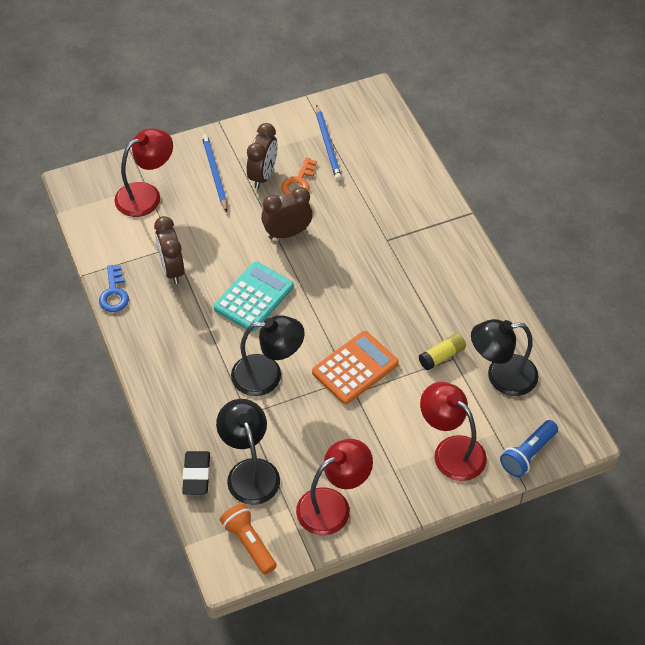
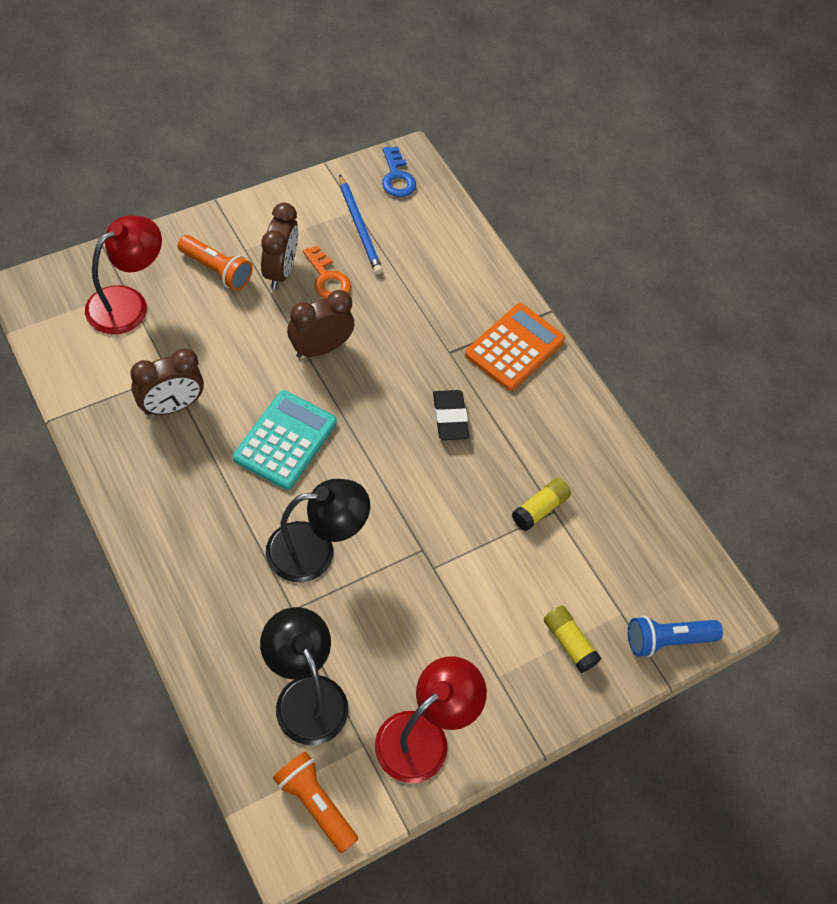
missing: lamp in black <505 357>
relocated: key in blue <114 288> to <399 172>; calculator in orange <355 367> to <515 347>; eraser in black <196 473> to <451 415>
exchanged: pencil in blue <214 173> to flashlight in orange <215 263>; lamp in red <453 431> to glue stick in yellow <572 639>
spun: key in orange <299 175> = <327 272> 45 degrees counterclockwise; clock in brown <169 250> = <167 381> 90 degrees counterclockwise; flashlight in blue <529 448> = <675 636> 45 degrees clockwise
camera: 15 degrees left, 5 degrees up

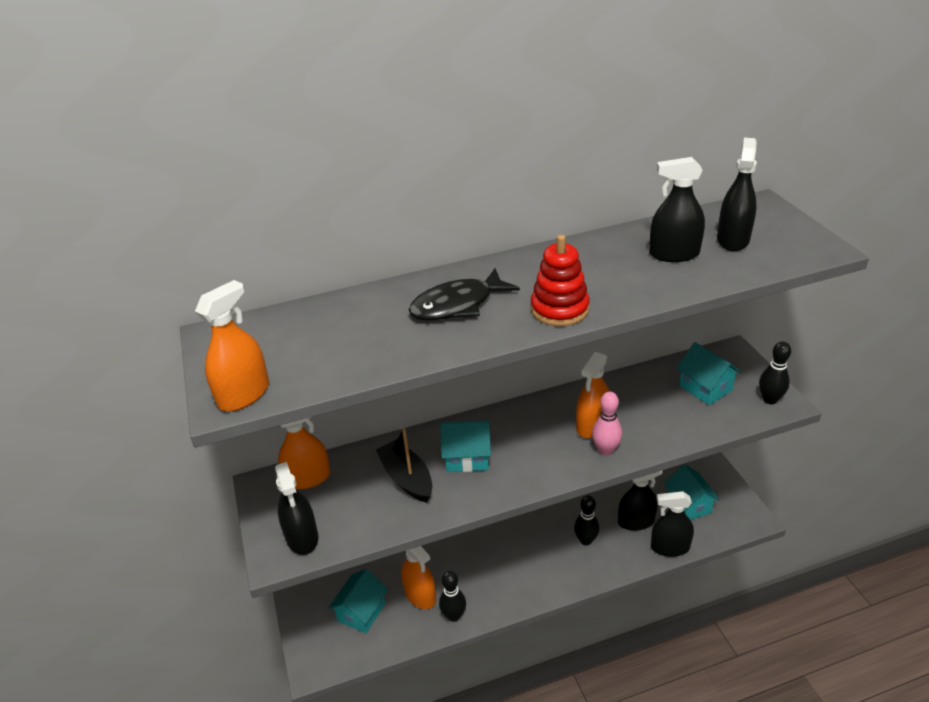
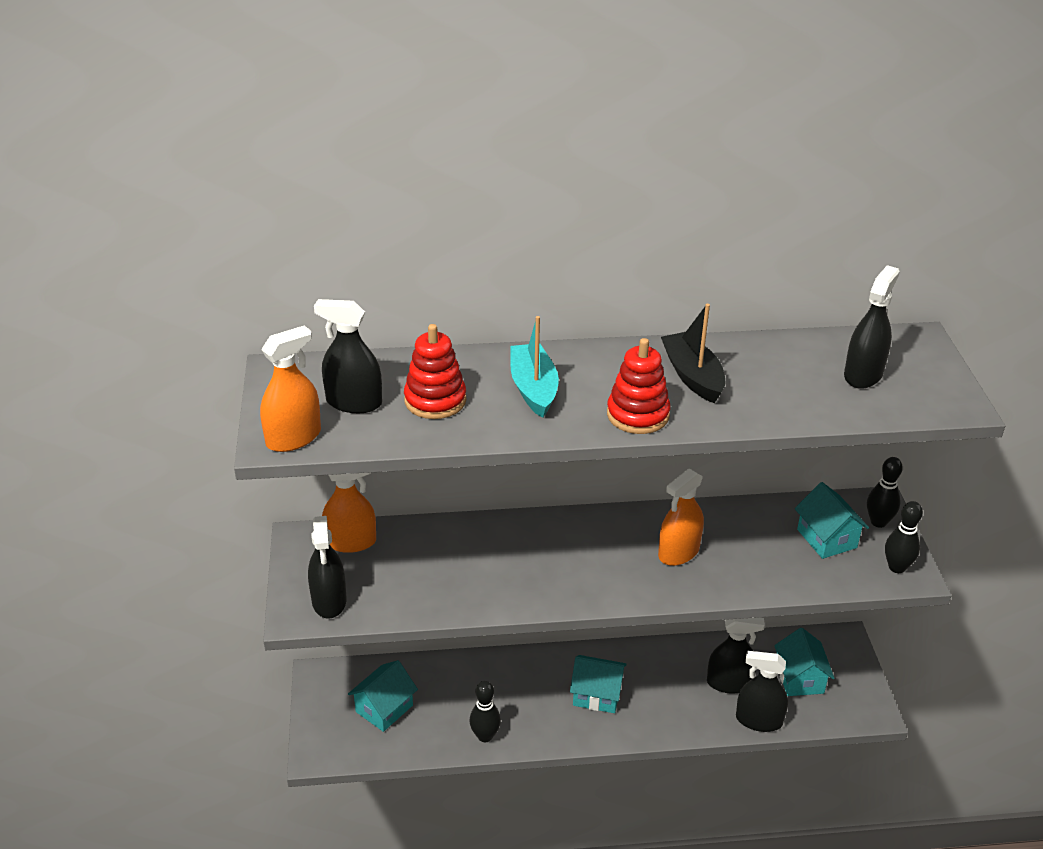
missing: bowling pin in pink <607 424>; spray bottle in orange <418 577>
appeared: stacking toy in red <435 371>
relocated: spray bottle in black <677 209> to <348 356>; house in turquoise <465 446> to <598 684>; boat in black <404 465> to <693 353>; bowling pin in black <586 520> to <885 492>
exchanged: fish in black <464 294> to boat in turquoise <534 367>
camera: 10 degrees right, 0 degrees up

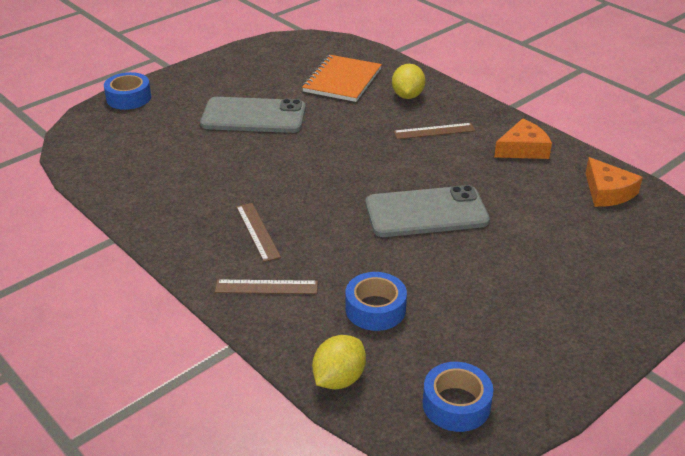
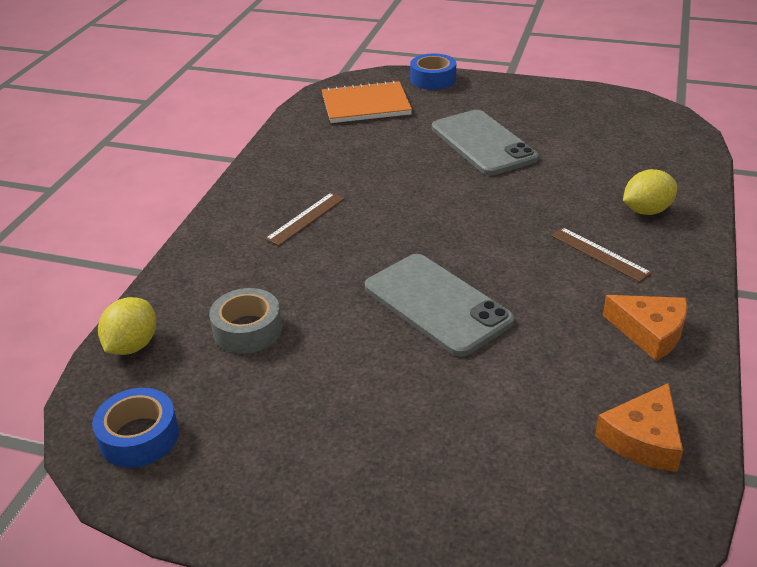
missing: ruler in brown <266 287>
relocated: notebook in orange <342 78> to <367 101>
colour: tape in blue <376 301> to tape in grey <245 321>
spun: lemon in yellow <339 362> = <127 326> 75 degrees counterclockwise
camera: 60 degrees right, 0 degrees up

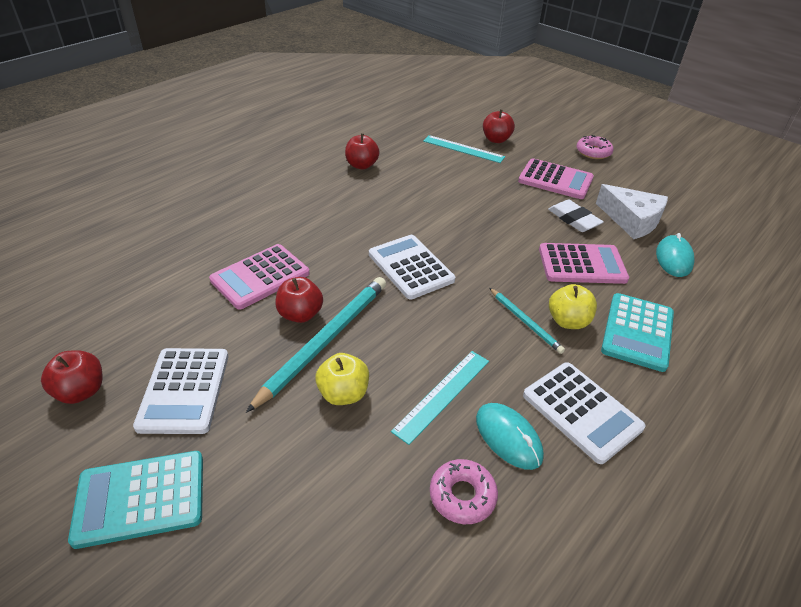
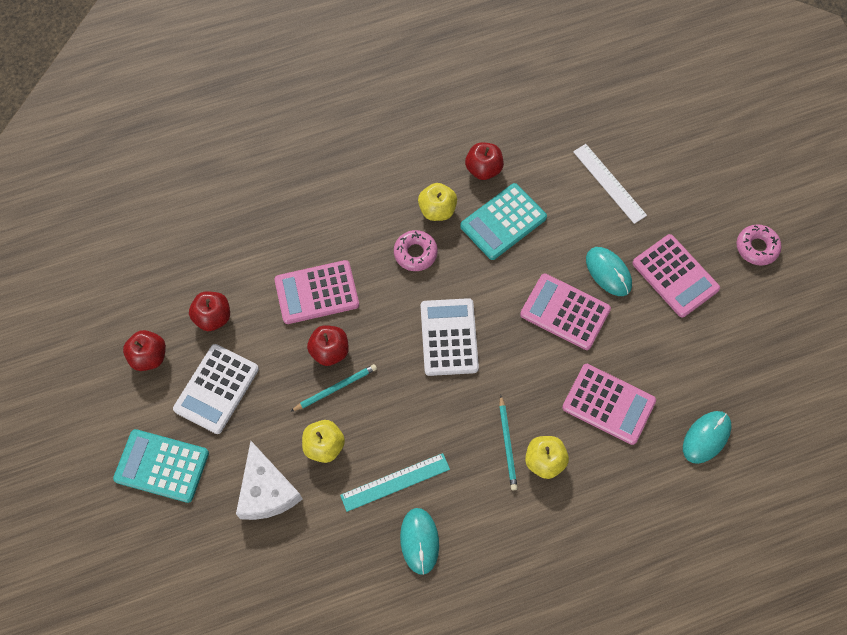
missing: eraser in white <576 216>; calculator in white <584 413>
appeared: apple in yellow <437 202>; mouse in turquoise <609 271>; calculator in pink <565 312>
relocated: apple in red <499 126> to <209 311>; cheese in white <632 211> to <269 480>; calculator in turquoise <637 332> to <503 221>; donut in pink <464 491> to <416 250>
colour: ruler in turquoise <464 149> to ruler in white <610 184>
size: pencil in turquoise <316 345> = <333 388> x0.53
camera: 30 degrees right, 25 degrees up

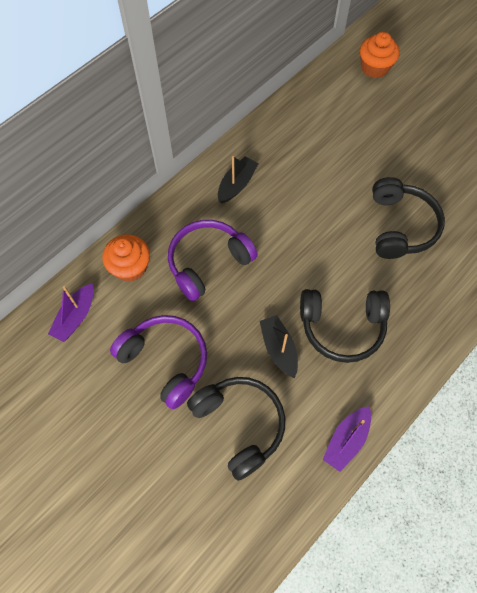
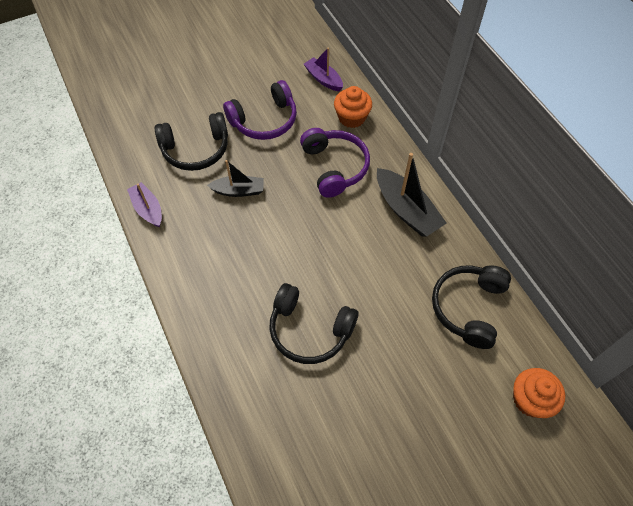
relocated: headphones in black <345 326> to <471 307>
size: boat in black <238 179> = <411 195> x1.59
camera: 110 degrees right, 5 degrees down

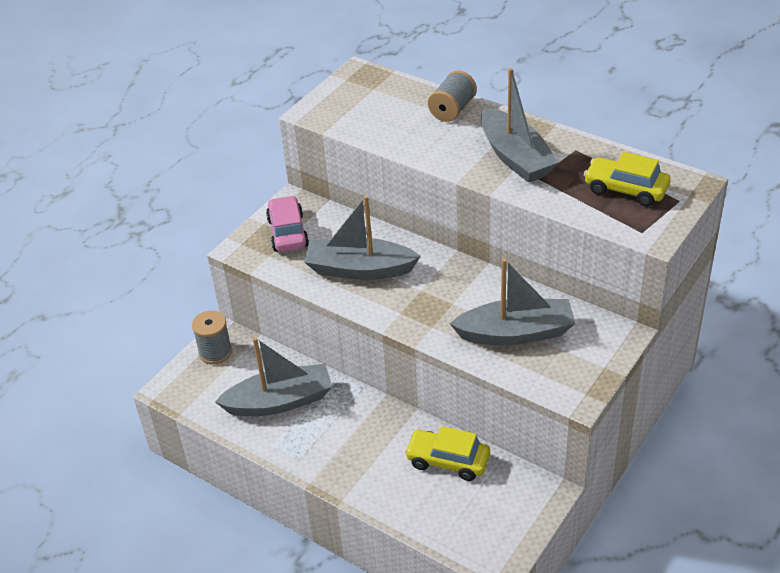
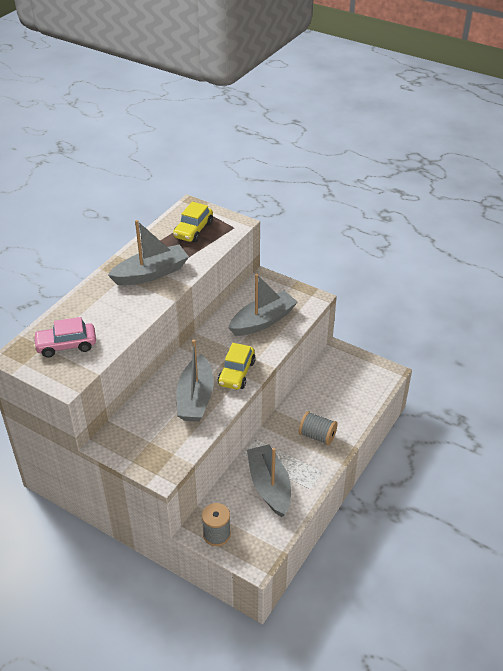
relocated: spool in grey <452 96> to <318 428>; car in pink <287 224> to <64 337>; car in yellow <447 453> to <237 366>
spun: boat in grey <513 301> = <263 305> 60 degrees clockwise
camera: 95 degrees left, 0 degrees up

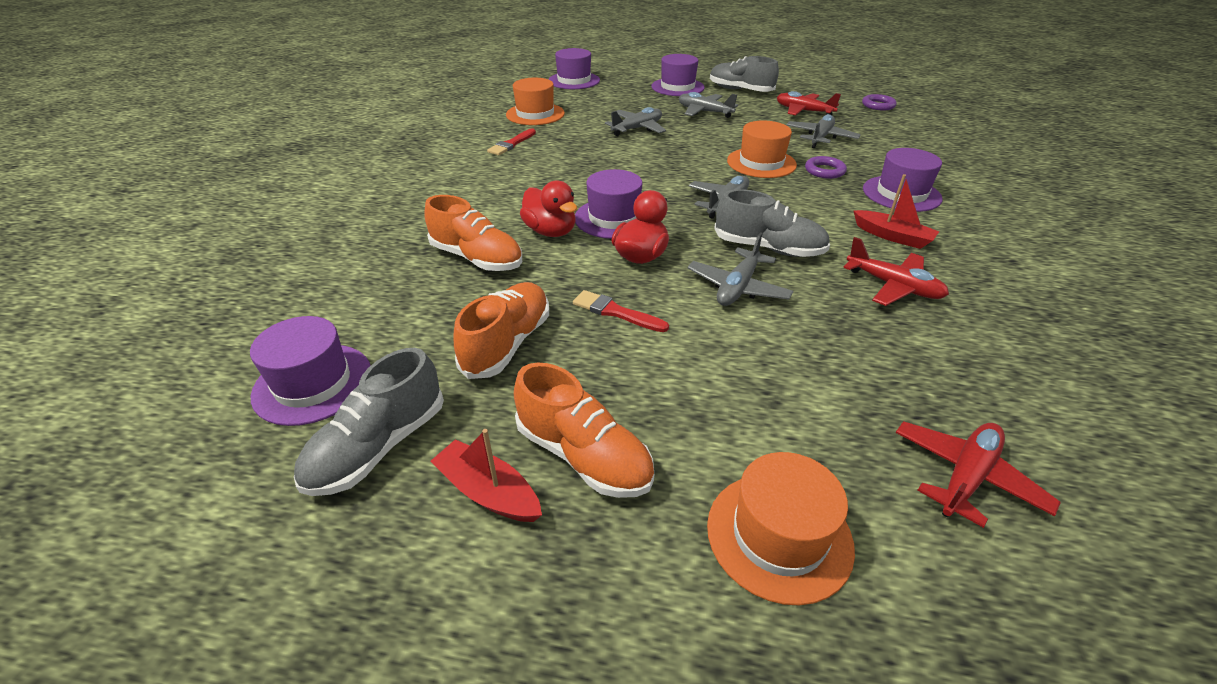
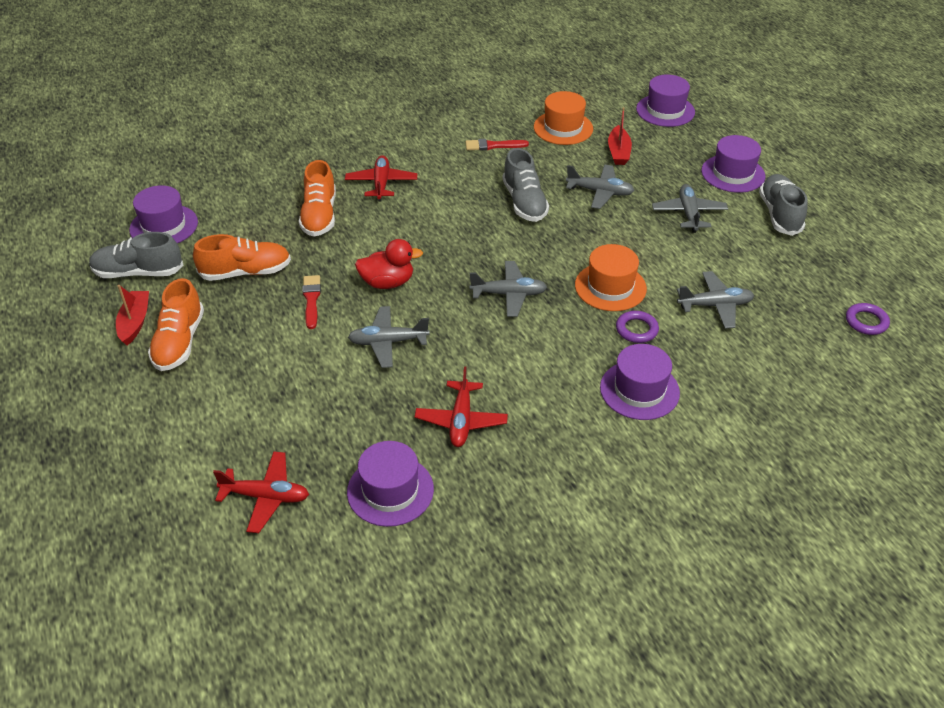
missing: duck in red <548 208>; hat in orange <781 529>
relocated: plane in red <809 103> to <381 178>; hat in purple <609 204> to <390 484>; boat in red <896 211> to <620 136>; shoe in grey <772 223> to <525 185>
camera: 55 degrees right, 5 degrees up

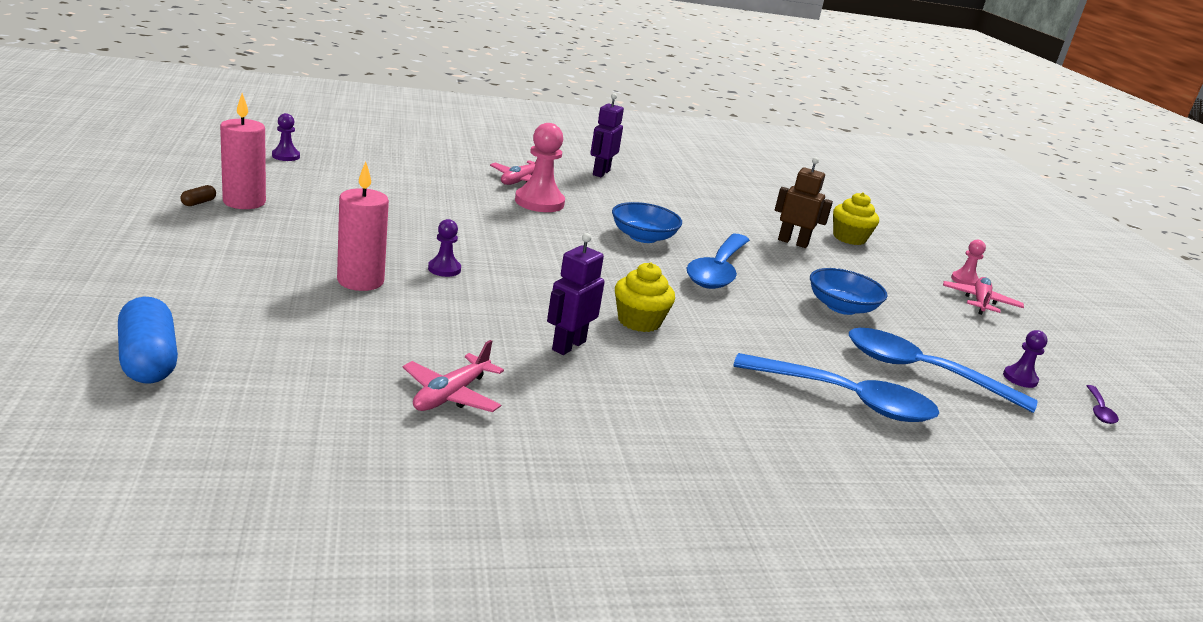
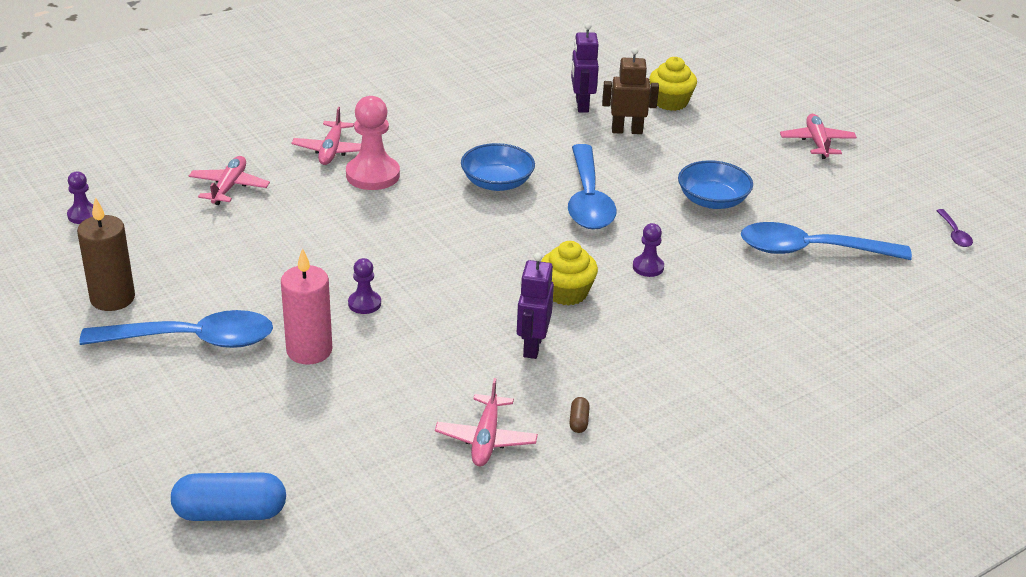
missing: pawn in pink <968 263>
appeared: plane in pink <229 180>
relocated: robot in purple <607 135> to <585 68>; capsule in brown <198 195> to <579 415>; pawn in purple <1025 359> to <648 250>; spoon in blue <836 387> to <176 329>
colour: candle in pink <243 151> to candle in brown <106 254>
spun: capsule in blue <148 340> = <228 496> 45 degrees counterclockwise
camera: 20 degrees left, 10 degrees up

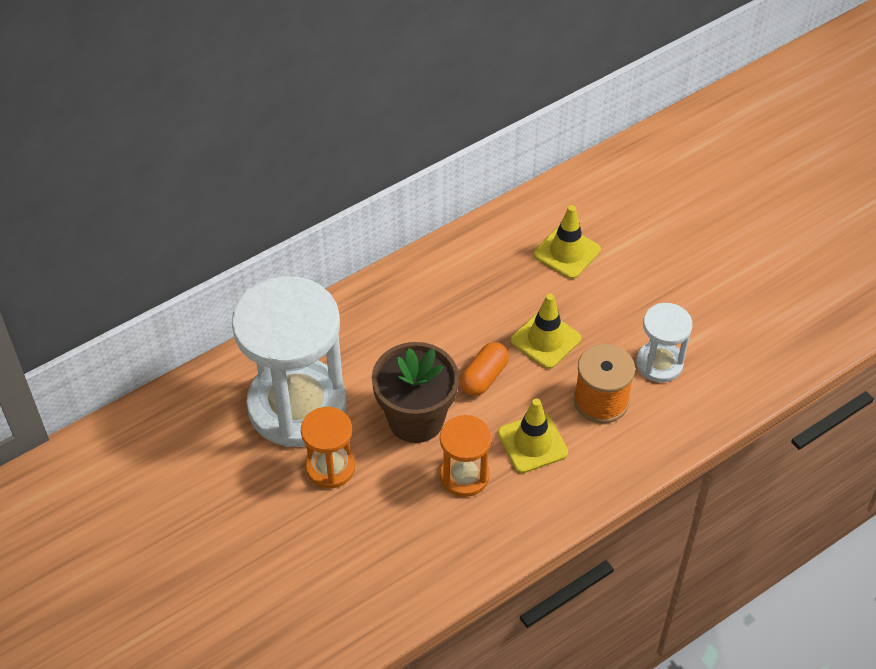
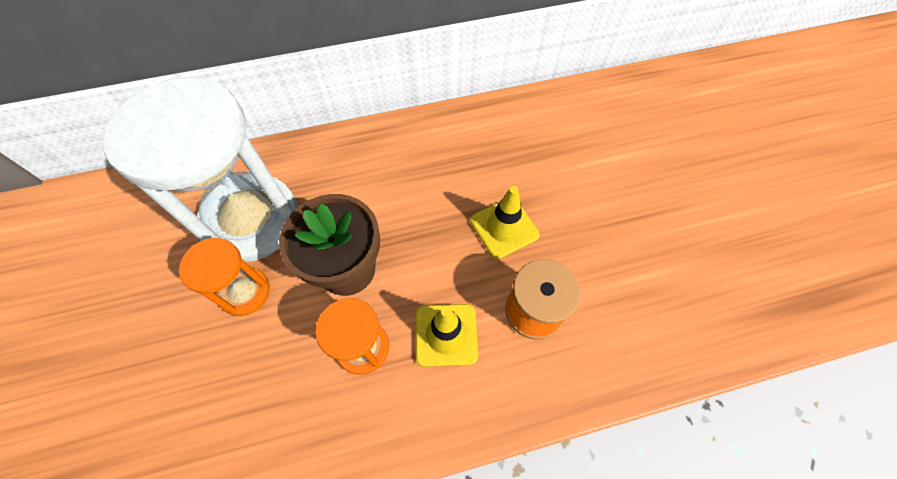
missing: traffic cone in yellow <567 242>; hourglass in white <664 342>; capsule in orange <484 369>
camera: 20 degrees right, 10 degrees up

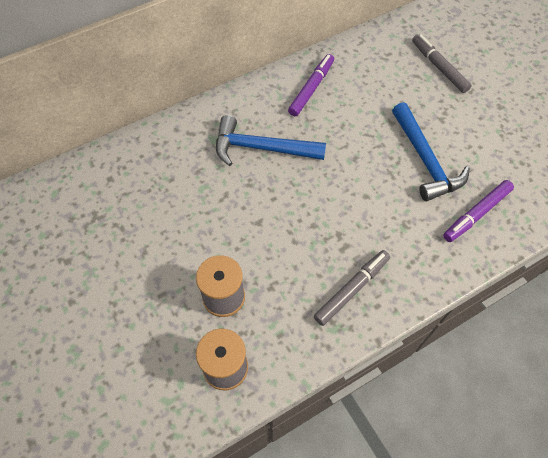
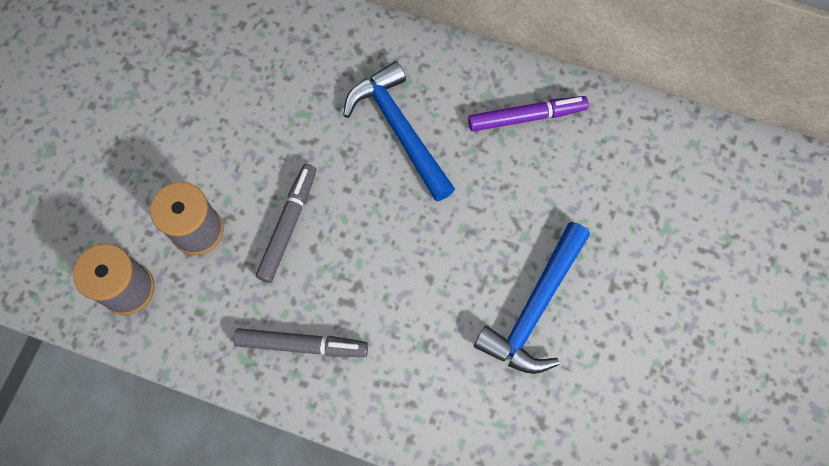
missing: marker in purple <478 211>
relocated: marker in grey <442 63> to <286 223>
camera: 50 degrees right, 10 degrees up

